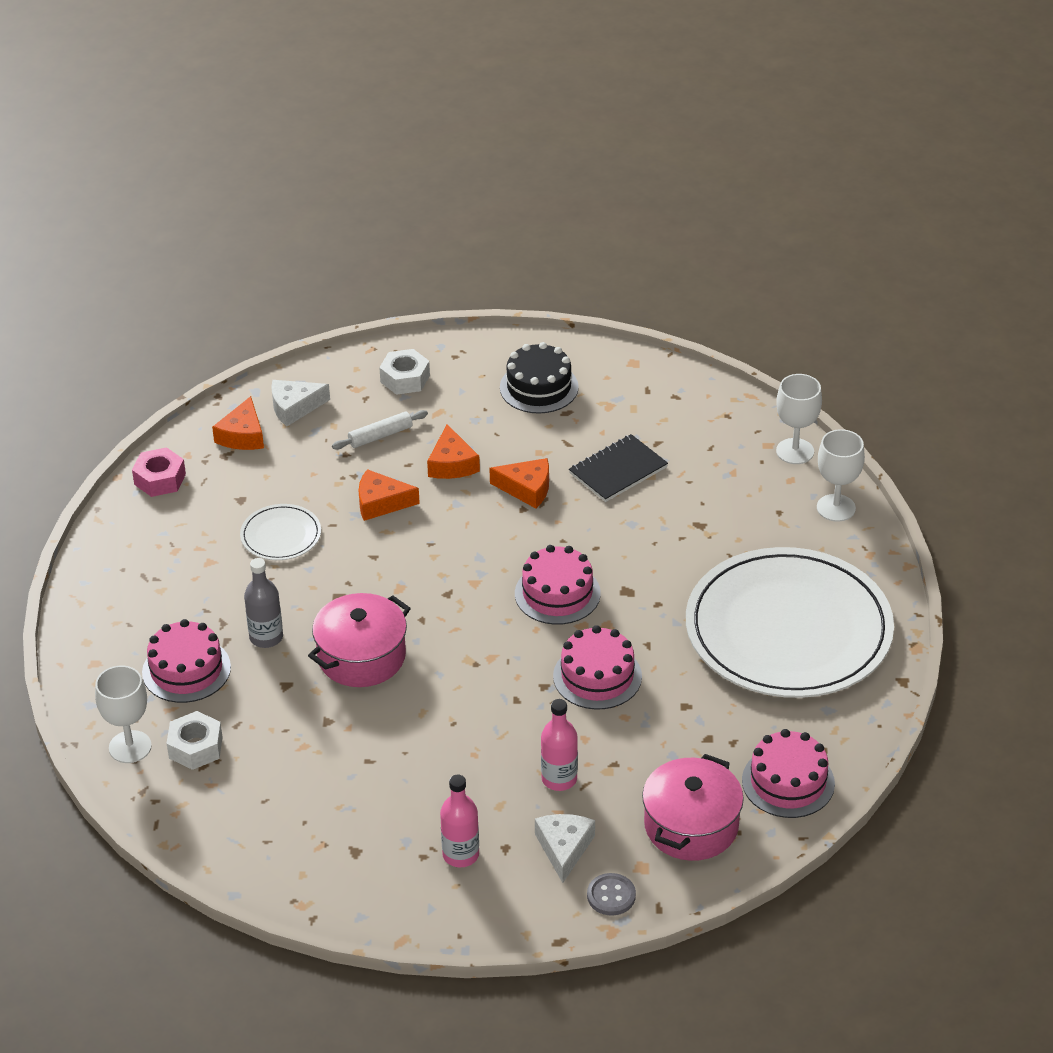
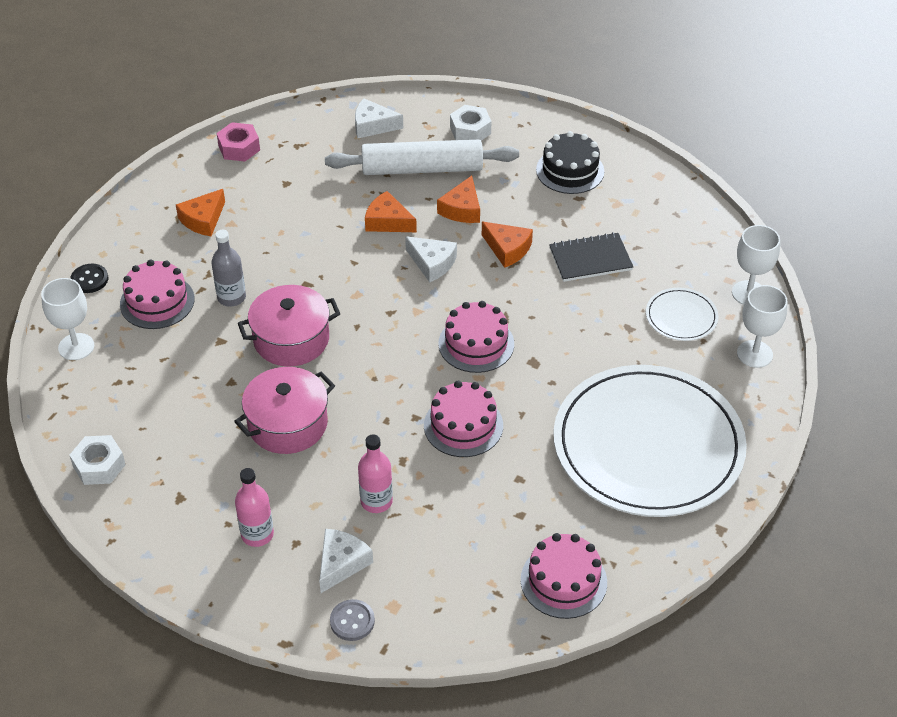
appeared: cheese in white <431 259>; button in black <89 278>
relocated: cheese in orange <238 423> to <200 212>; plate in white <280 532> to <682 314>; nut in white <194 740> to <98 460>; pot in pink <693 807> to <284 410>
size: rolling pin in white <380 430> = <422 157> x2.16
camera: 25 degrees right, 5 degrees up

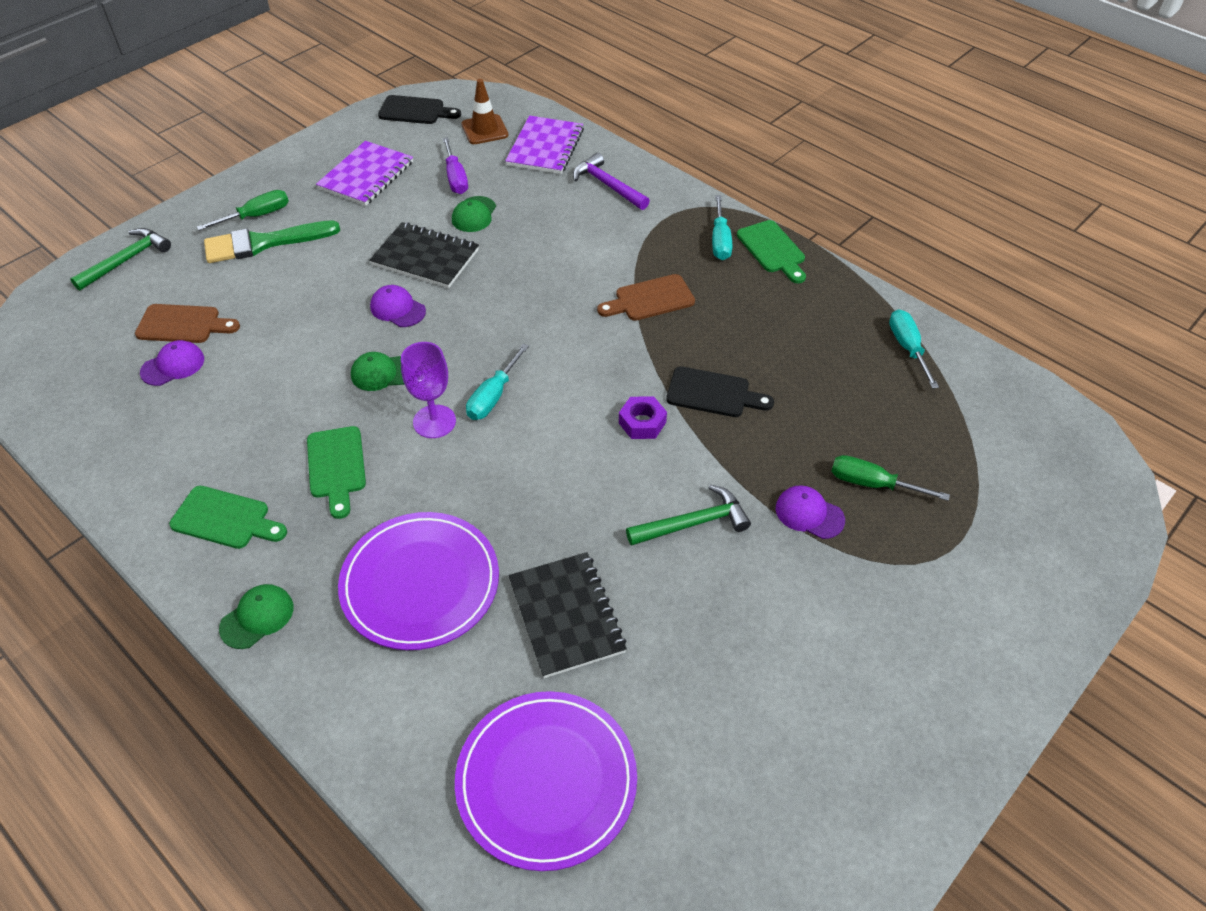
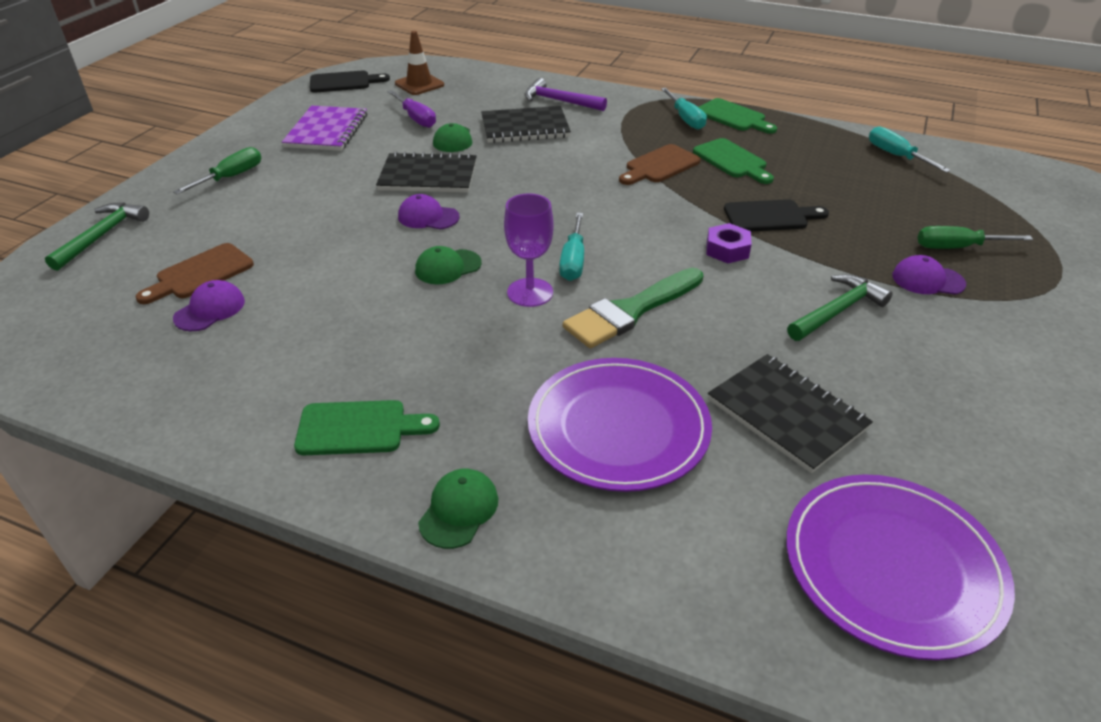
missing: notebook in purple <544 145>
appeared: notebook in black <526 124>
relocated: brush in green <272 241> to <633 308>; cutting board in green <336 472> to <733 161>
spun: cutting board in brown <187 323> = <194 273> 150 degrees clockwise
camera: 20 degrees left, 10 degrees down

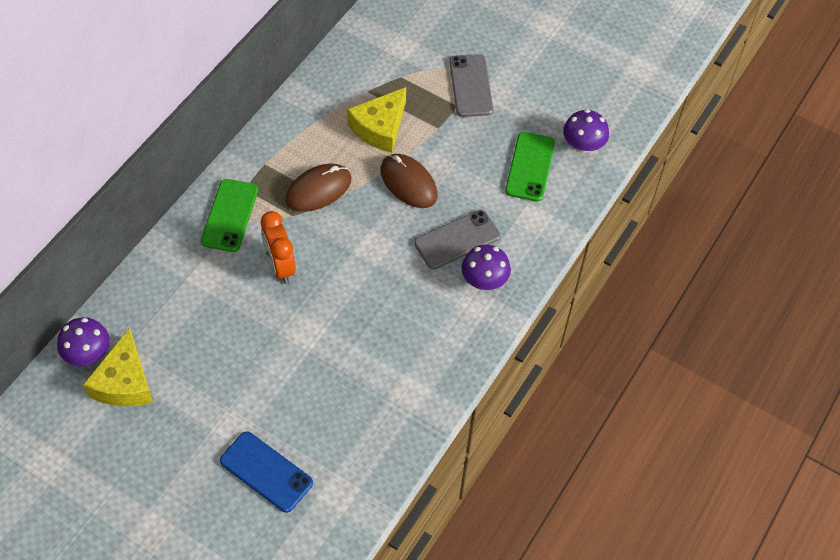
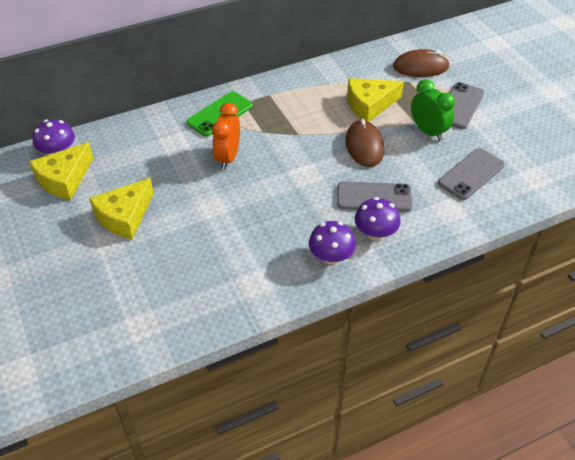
missing: phone in blue <266 472>
appeared: clock in green <433 110>; cheese in yellow <121 208>
relocated: mushroom in purple <586 131> to <332 243>; mouse in brown <318 188> to <421 63>
colour: phone in green <530 167> to phone in grey <471 174>
camera: 35 degrees right, 10 degrees down

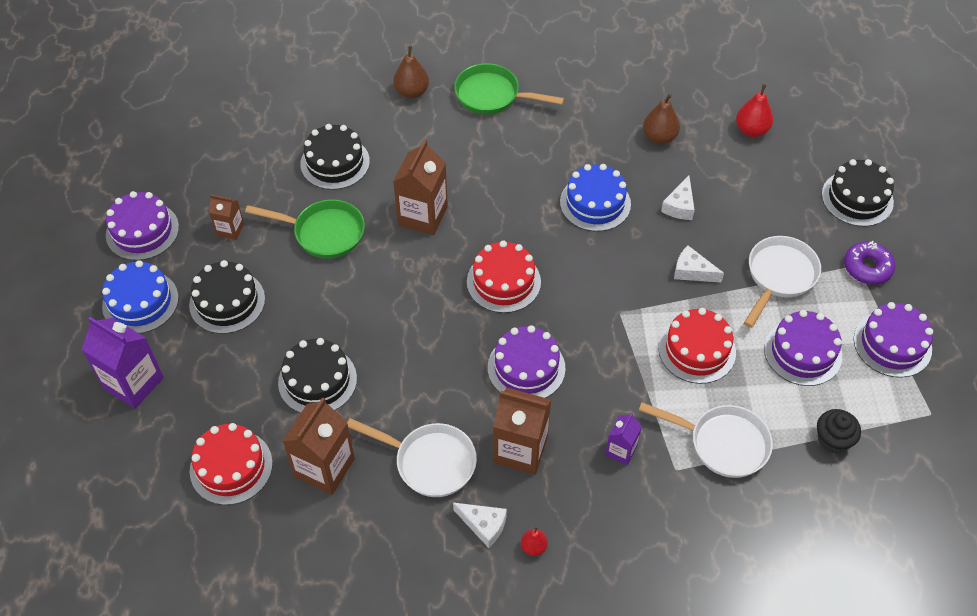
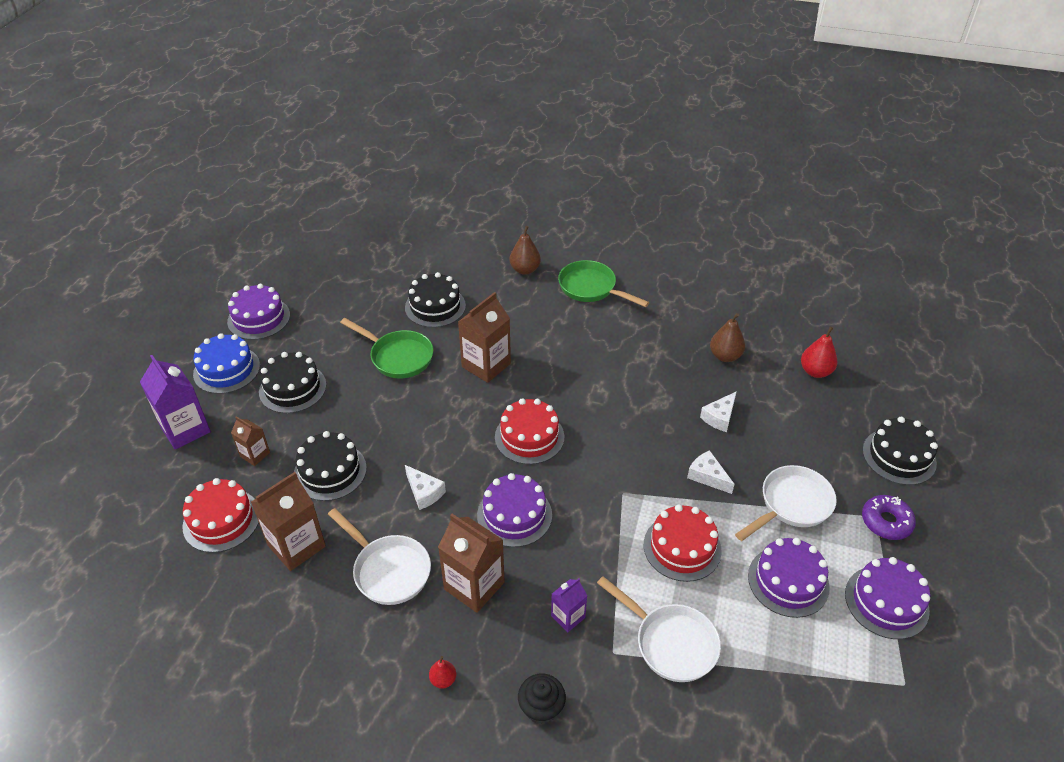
missing: cake in blue <595 198>
relocated: carton in brown <226 217> to <250 441>; cupcake in black <839 431> to <542 699>; cheese in white <480 525> to <425 487>
camera: 20 degrees right, 10 degrees down

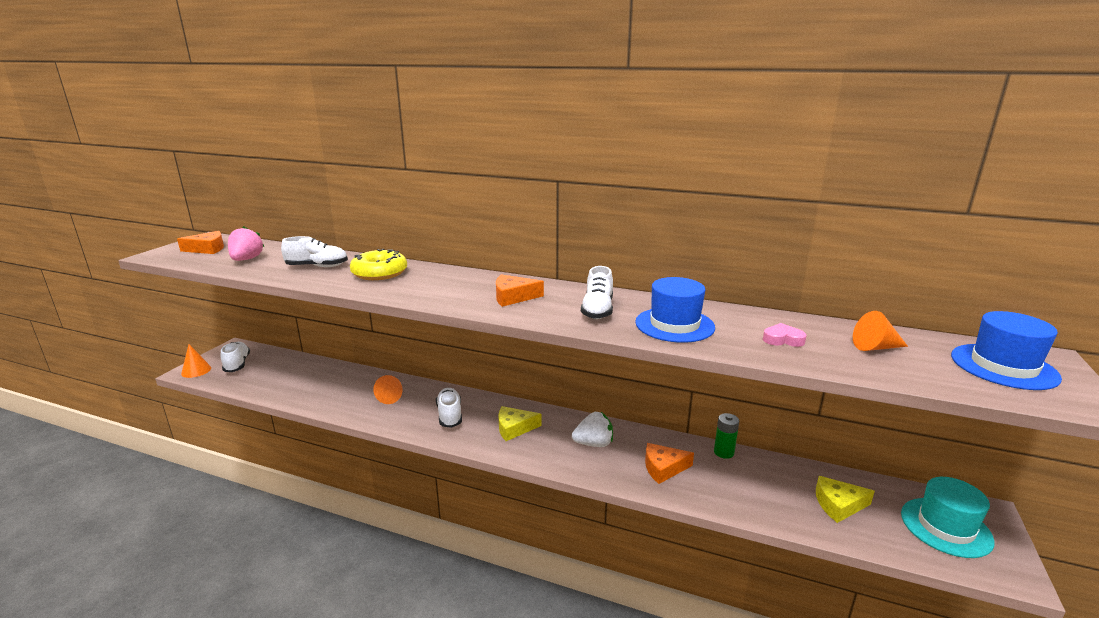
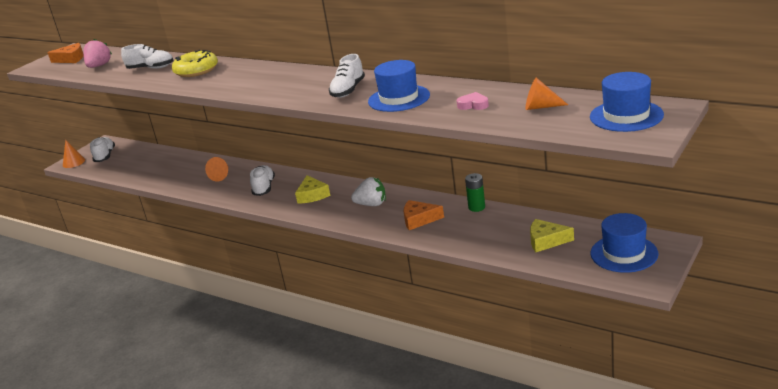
missing: cheese in orange <520 290>
colour: hat in turquoise <948 517> to hat in blue <625 243>
spun: cheese in yellow <519 423> = <312 189> 105 degrees counterclockwise
camera: 15 degrees right, 5 degrees up

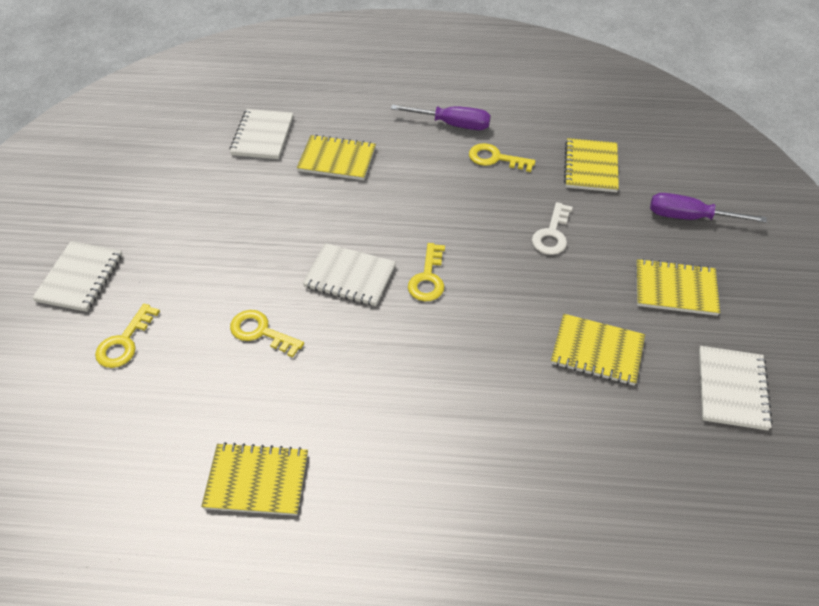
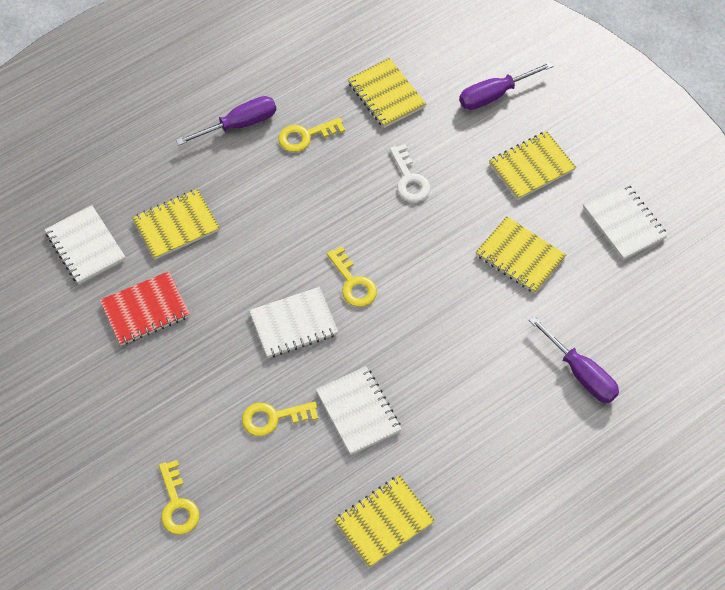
appeared: notebook in red <145 308>; screwdriver in purple <574 359>
relocated: notebook in white <77 276> to <359 410>
spun: notebook in yellow <598 350> = <521 254> 60 degrees clockwise
camera: 40 degrees left, 10 degrees up

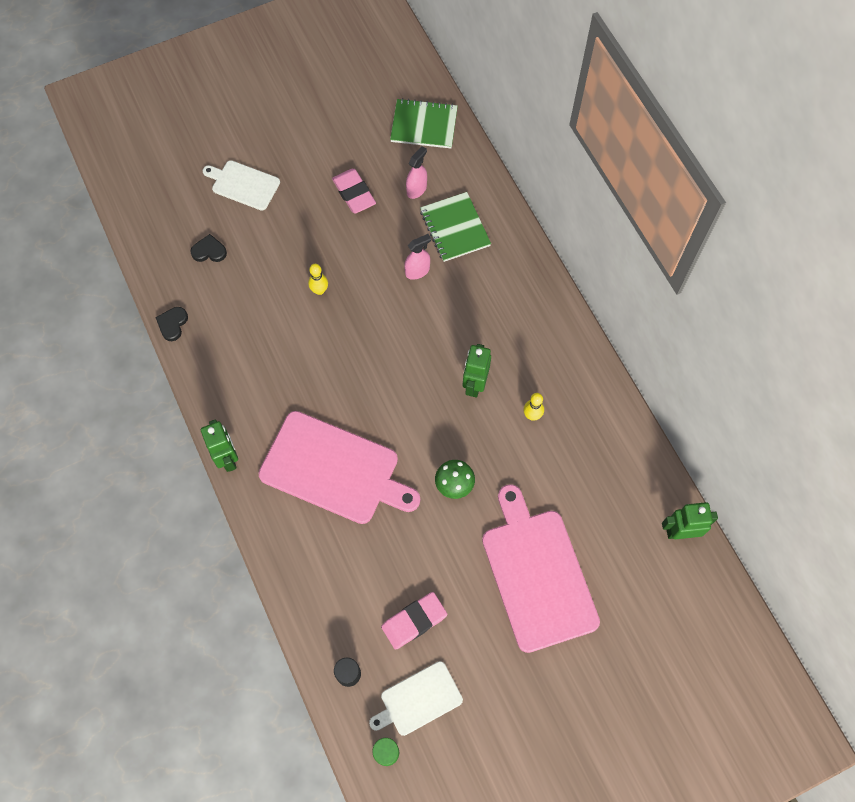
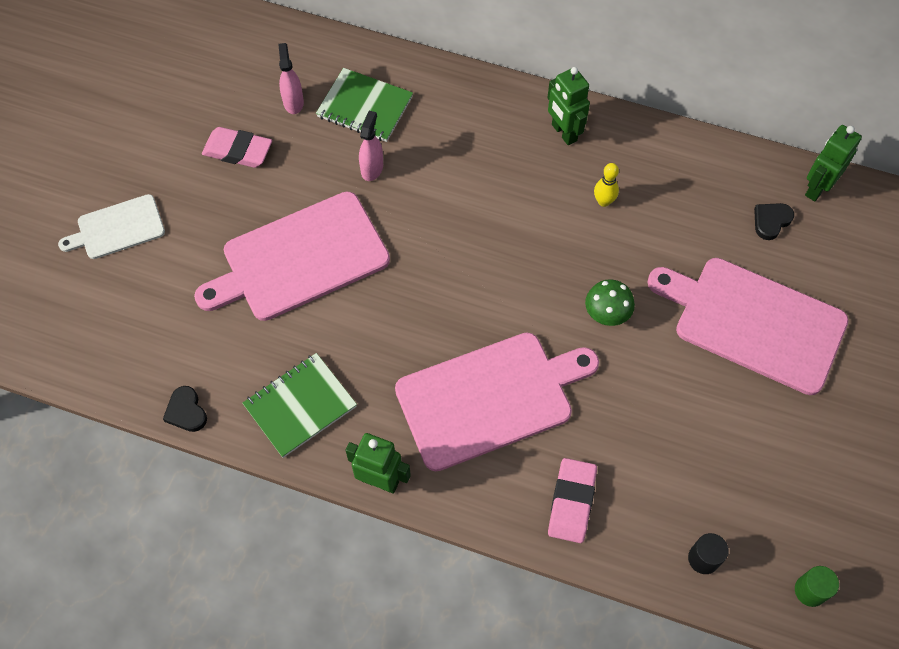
missing: cutting board in white <416 698>
relocated: notebook in green <424 123> to <299 405>; heart in black <208 248> to <774 221>; robot in green <477 371> to <568 106>; eraser in pink <414 621> to <572 500>
exchanged: bowling pin in yellow <318 279> to cutting board in pink <292 256>
camera: 45 degrees left, 5 degrees down

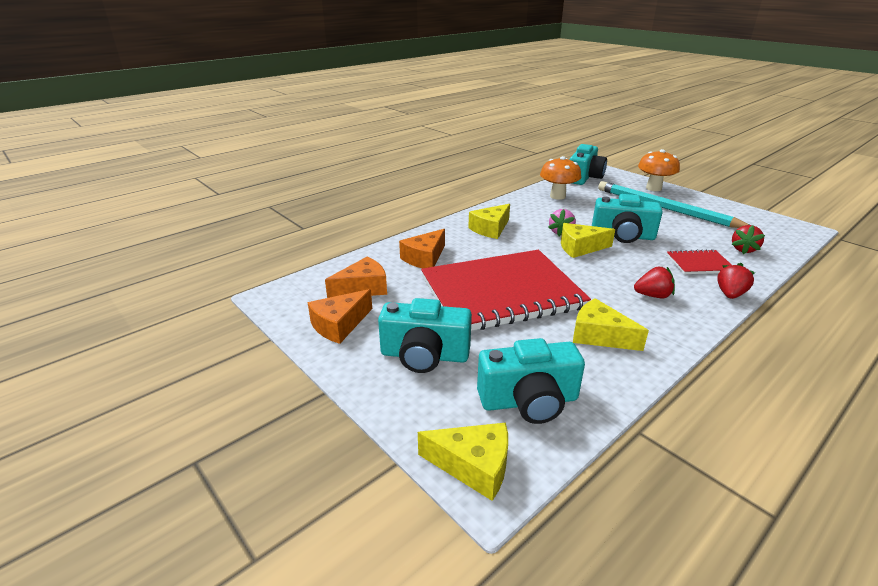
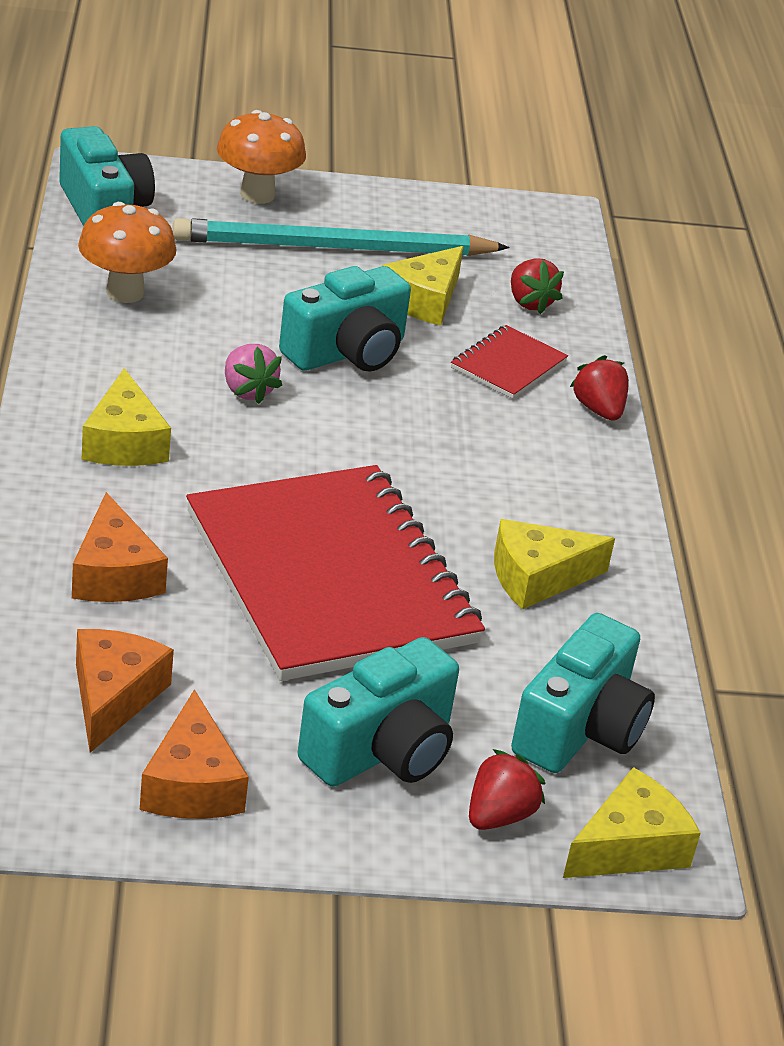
relocated: cheese in yellow <588 240> to <423 286>; strawberry in red <654 282> to <507 789>
spun: notebook in red <506 290> = <335 573> 45 degrees counterclockwise
camera: 55 degrees left, 5 degrees up

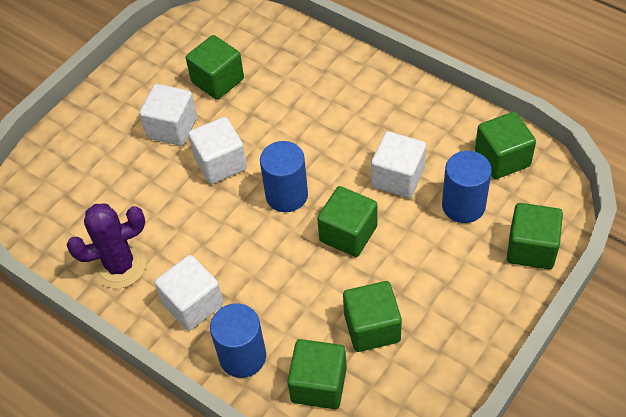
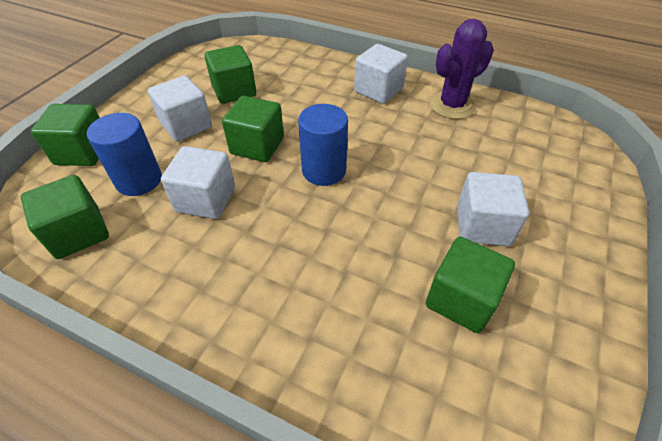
missing: cylinder in blue <238 340>; cube in green <317 374>
relocated: cube in white <217 150> to <180 109>
camera: 165 degrees right, 5 degrees down

